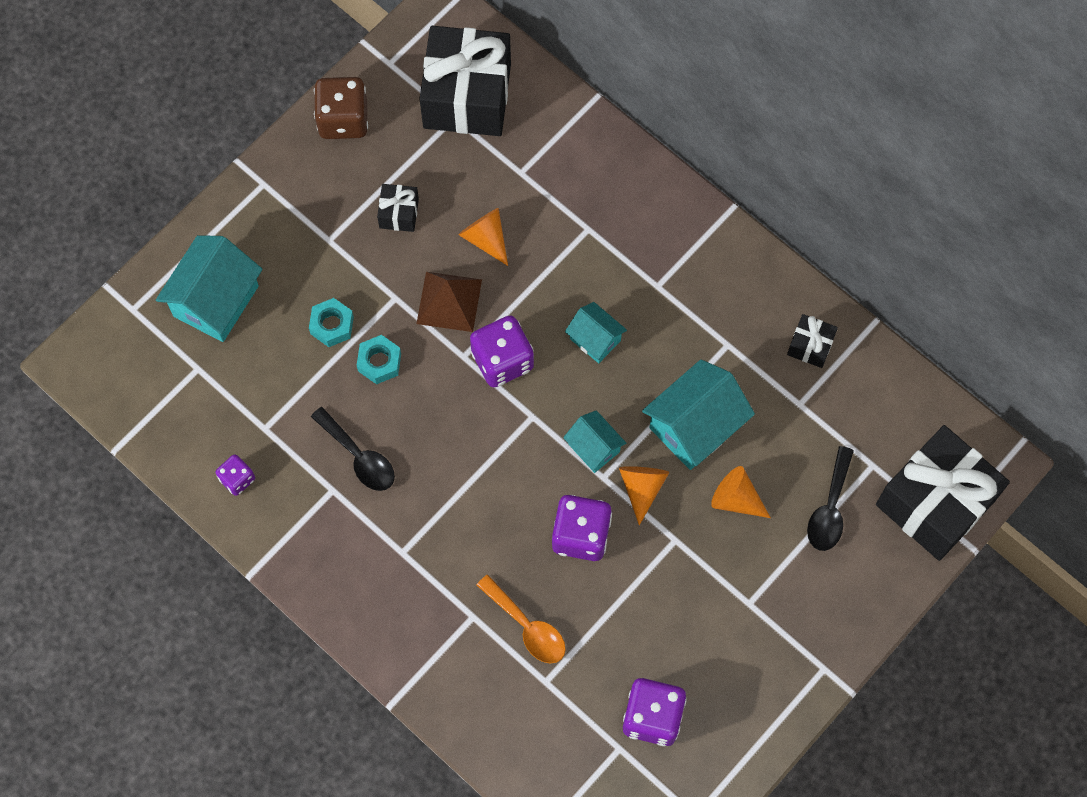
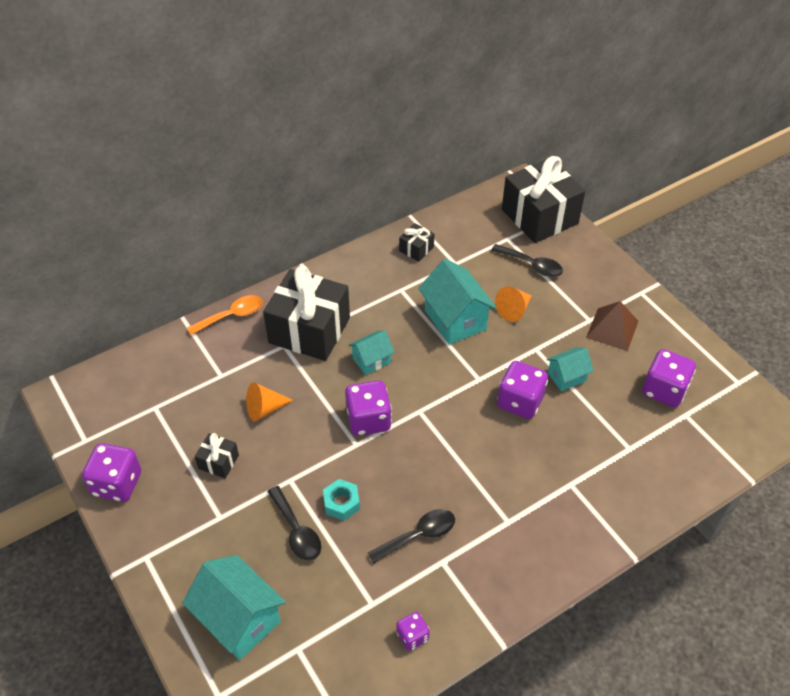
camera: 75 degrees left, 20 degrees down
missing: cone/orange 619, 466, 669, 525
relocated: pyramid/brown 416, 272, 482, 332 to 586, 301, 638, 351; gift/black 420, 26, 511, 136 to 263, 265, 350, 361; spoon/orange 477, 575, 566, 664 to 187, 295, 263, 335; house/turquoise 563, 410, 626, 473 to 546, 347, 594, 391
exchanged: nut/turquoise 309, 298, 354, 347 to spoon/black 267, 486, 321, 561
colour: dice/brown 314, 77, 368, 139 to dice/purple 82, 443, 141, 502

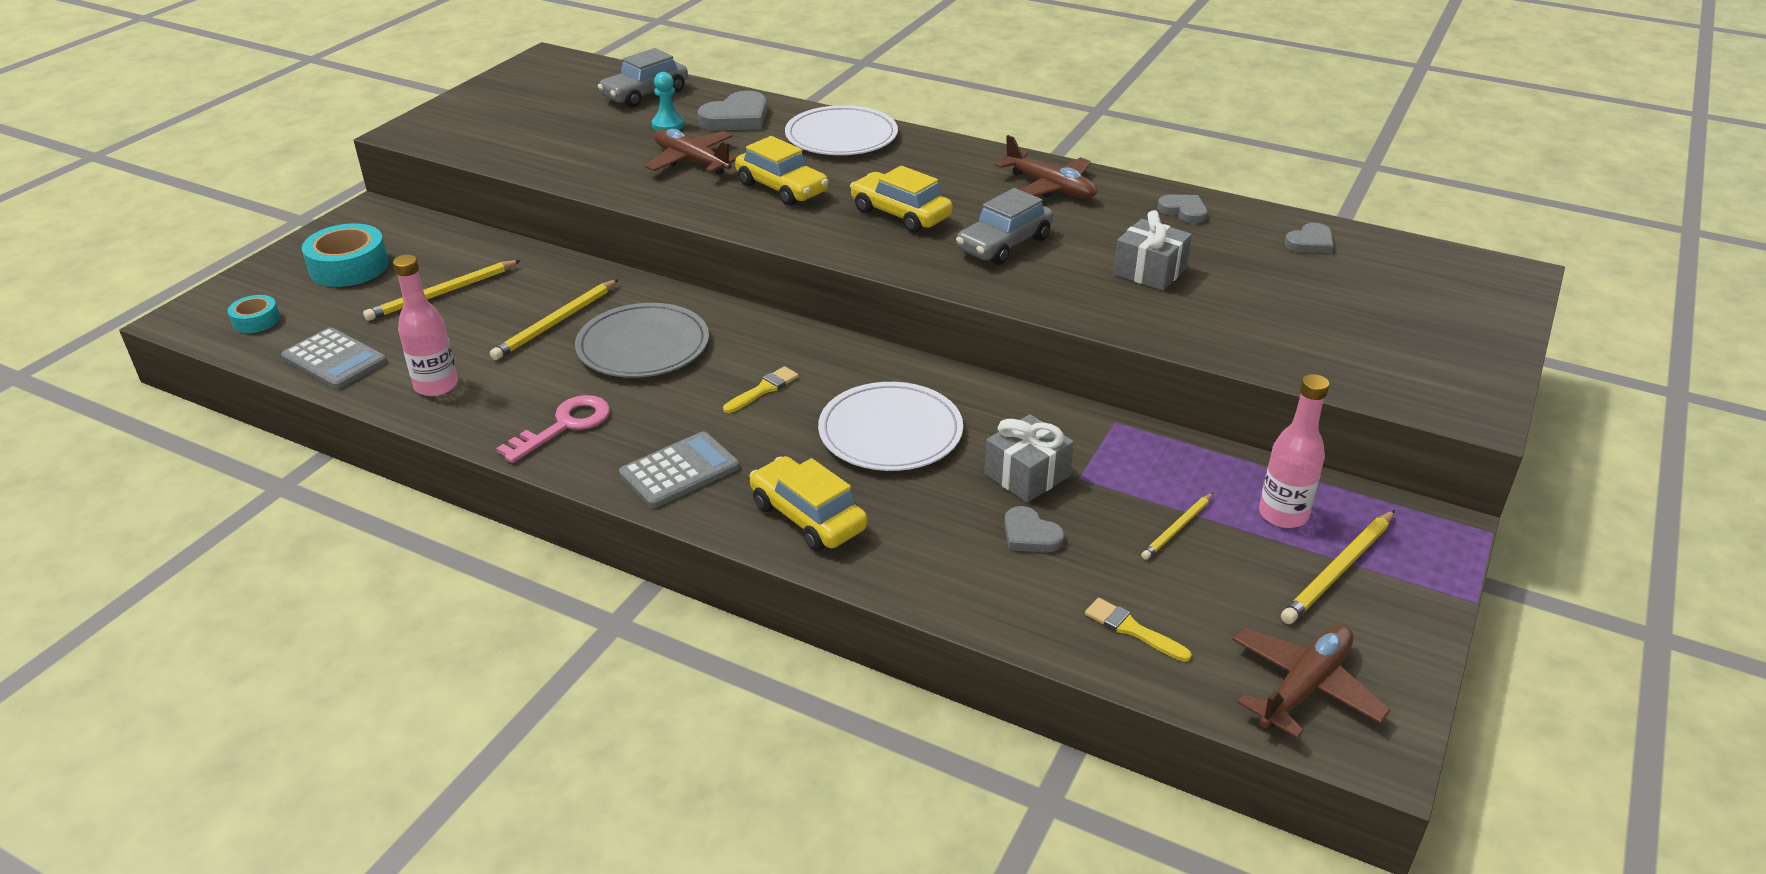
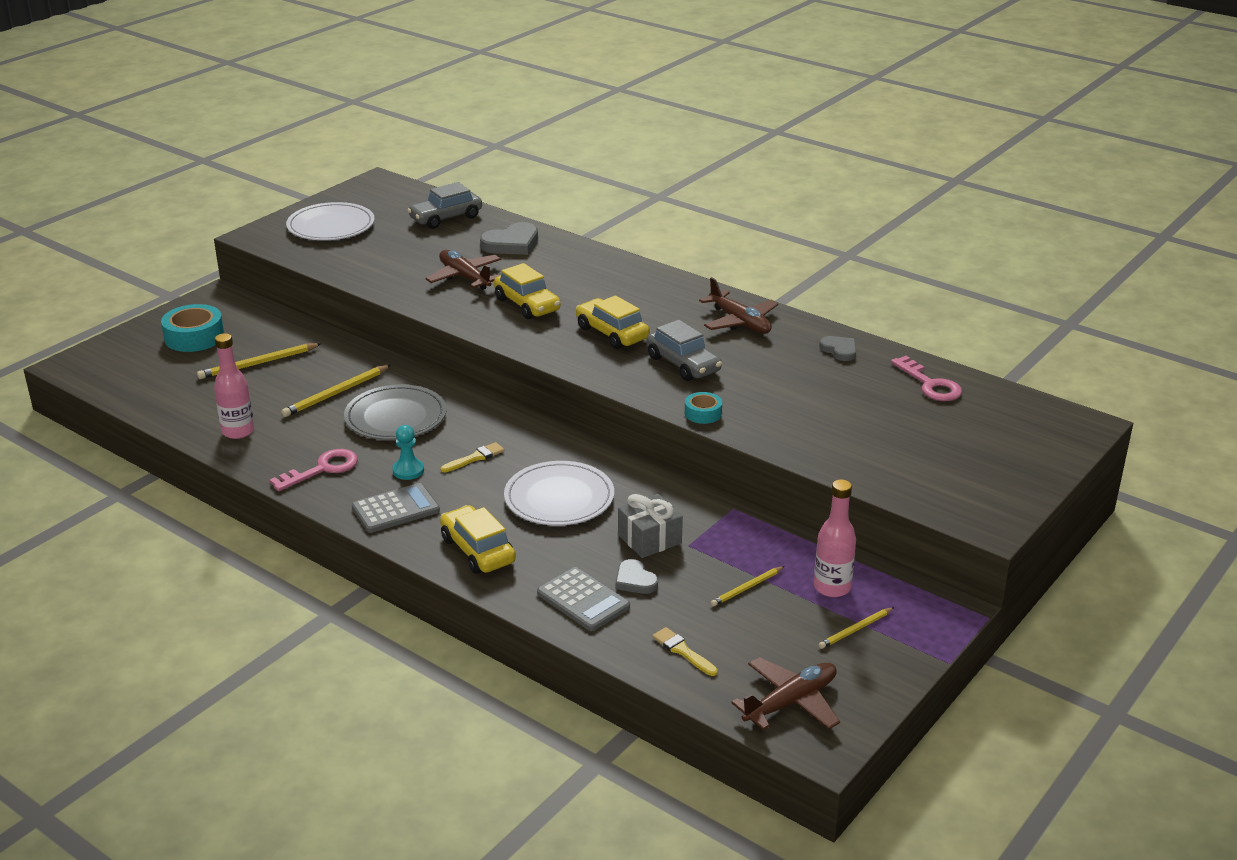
camera: 10 degrees right, 5 degrees down
missing: gift/grey 1113, 210, 1192, 291
relocated: tape/turquoise 228, 295, 280, 333 to 685, 392, 722, 424; calculator/grey 281, 327, 387, 389 to 537, 567, 630, 631; pawn/turquoise 652, 72, 685, 130 to 392, 425, 424, 480; plate/white 785, 105, 898, 155 to 286, 202, 375, 240
exchanged: heart/grey 1284, 223, 1334, 253 to key/pink 891, 356, 962, 401
spun: car/grey 956, 188, 1053, 265 = 647, 320, 722, 381 90 degrees counterclockwise
size: pencil/yellow 1281, 510, 1395, 624 = 818, 607, 894, 649 x0.61

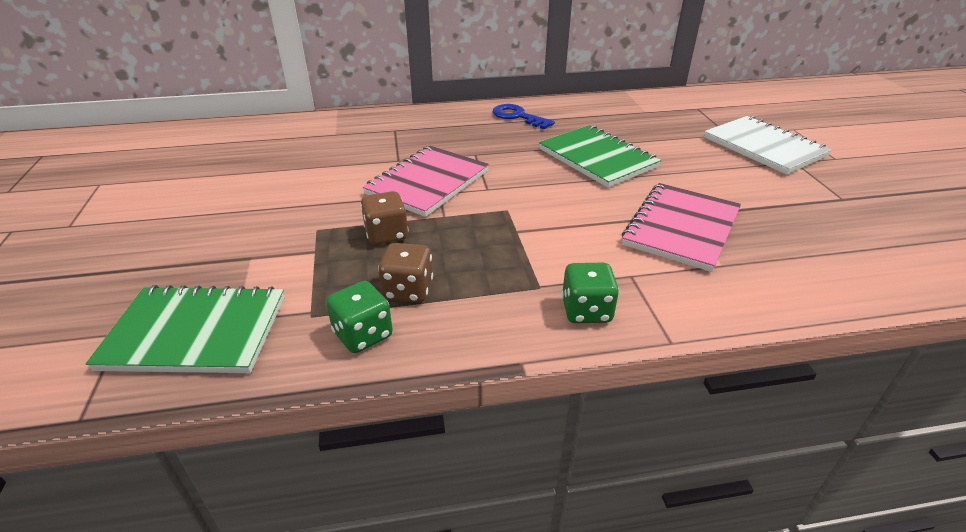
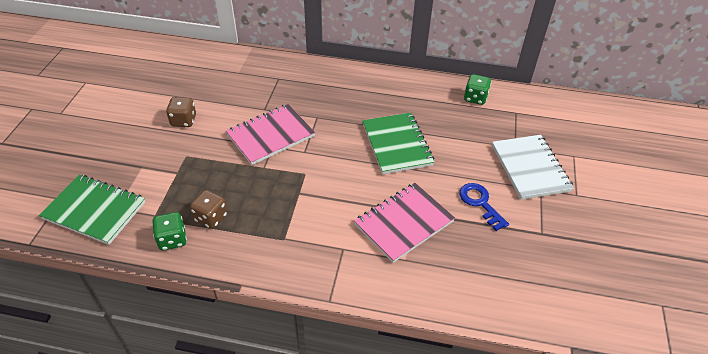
camera: 20 degrees right, 10 degrees up
relocated: dice/brown 360, 191, 409, 245 to 166, 97, 196, 127; key/blue 493, 104, 555, 129 to 459, 183, 509, 231; dice/green 562, 263, 619, 323 to 464, 74, 491, 105

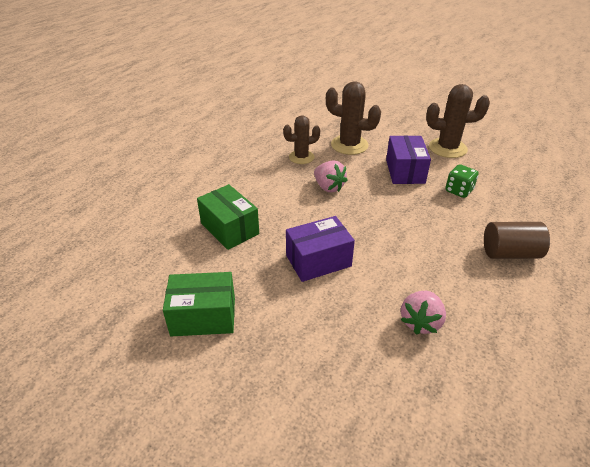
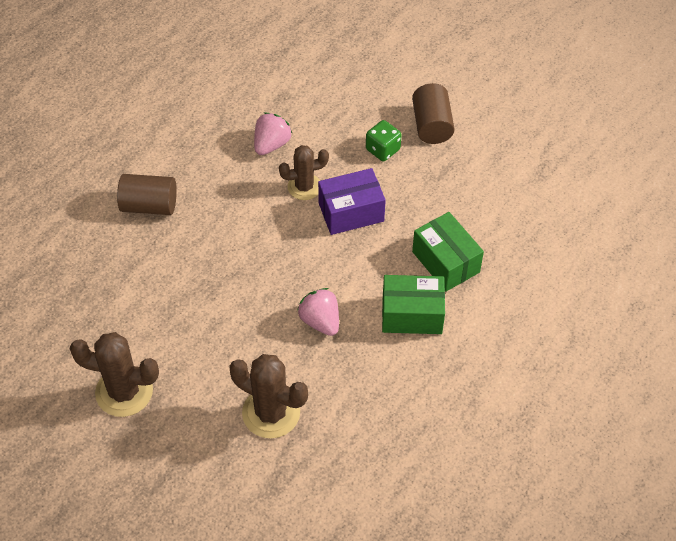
camera: 175 degrees left, 15 degrees up
missing: box/purple 386, 136, 431, 184
appeared: cylinder/brown 412, 83, 455, 144
relocated: box/green 163, 272, 235, 336 to 382, 275, 445, 334; cactus/brown 283, 115, 320, 164 to 279, 145, 329, 200; dice/green 445, 164, 479, 198 to 366, 120, 402, 161

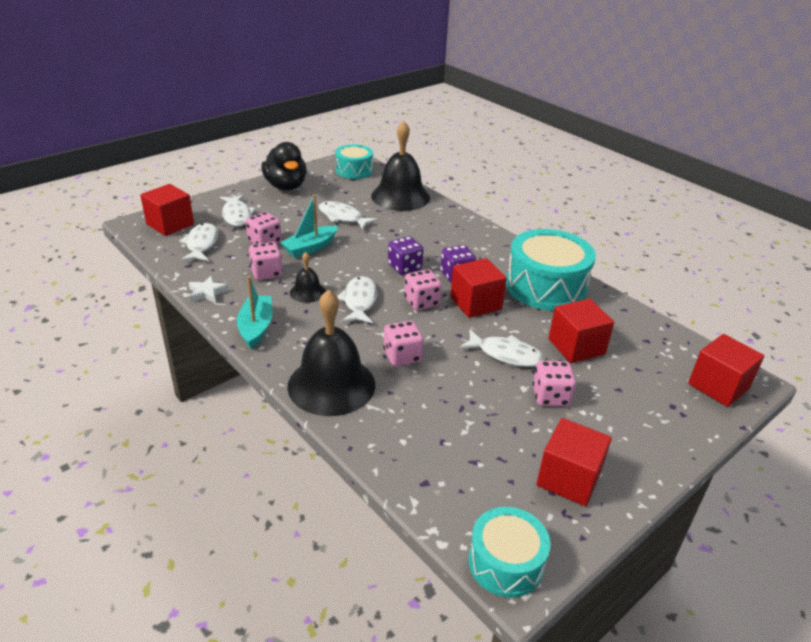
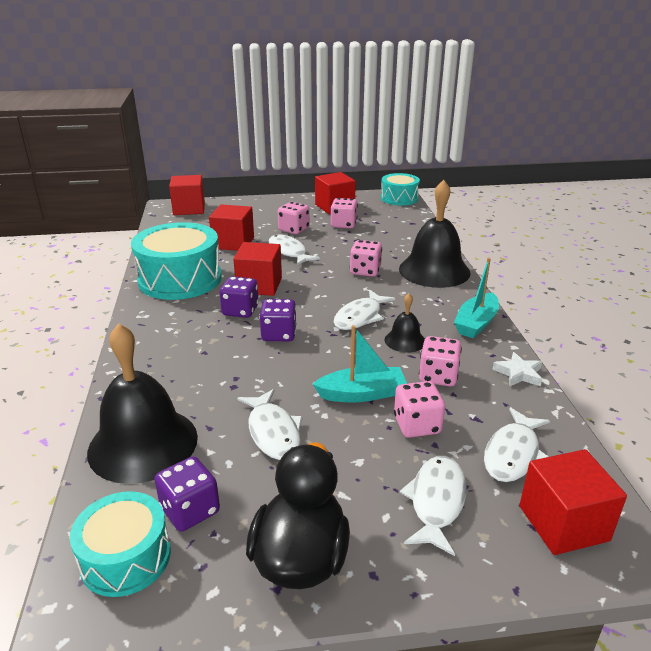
camera: 145 degrees left, 5 degrees down
appeared: dice/purple 154, 456, 220, 531
relocated: dice/pink 404, 269, 442, 310 to 330, 198, 358, 229

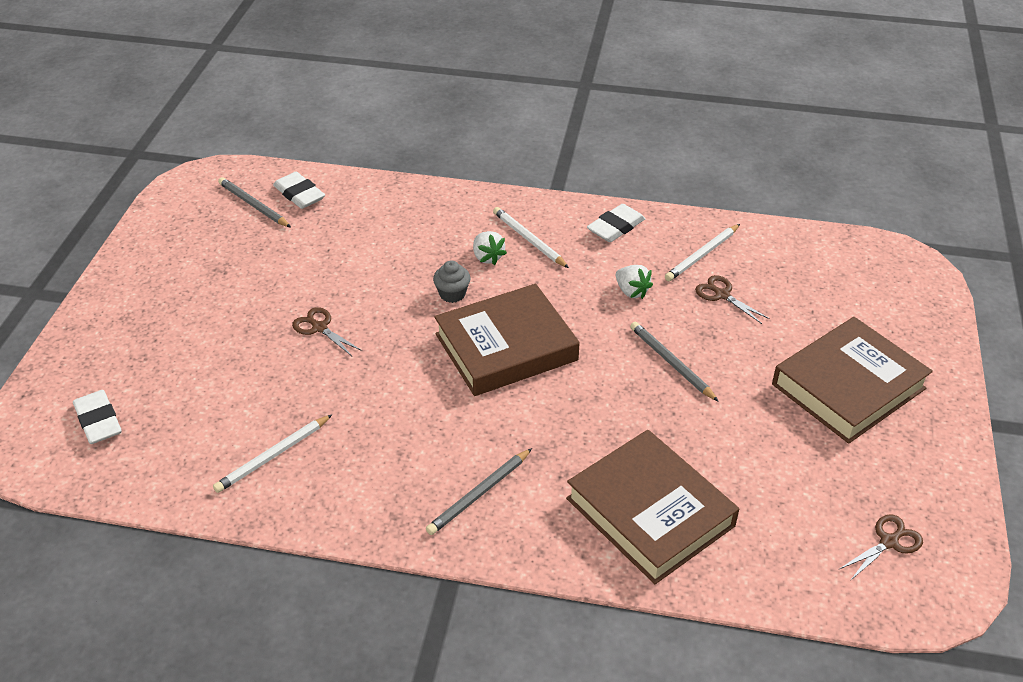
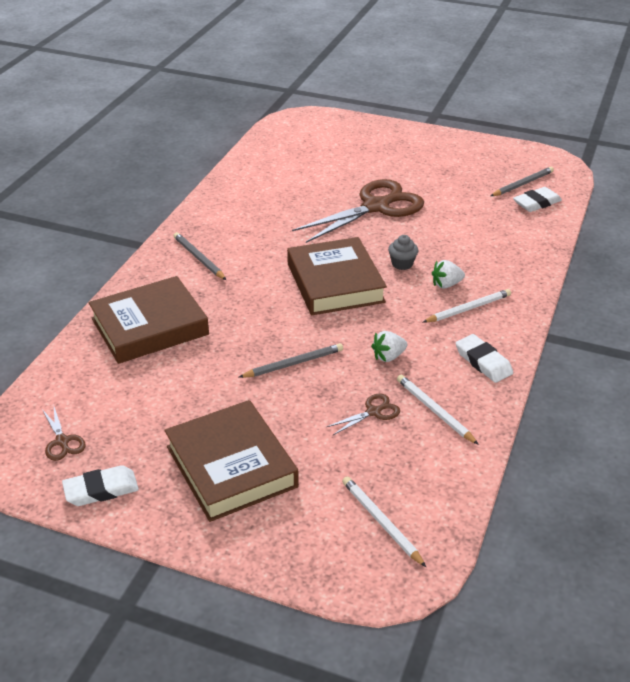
camera: 100 degrees right, 5 degrees down
relocated: eraser/white 73, 390, 122, 444 to 62, 465, 139, 506; pencil/white 213, 415, 332, 493 to 342, 476, 426, 567
size: scissors/brown 292, 307, 362, 356 = 292, 179, 424, 243 x2.38

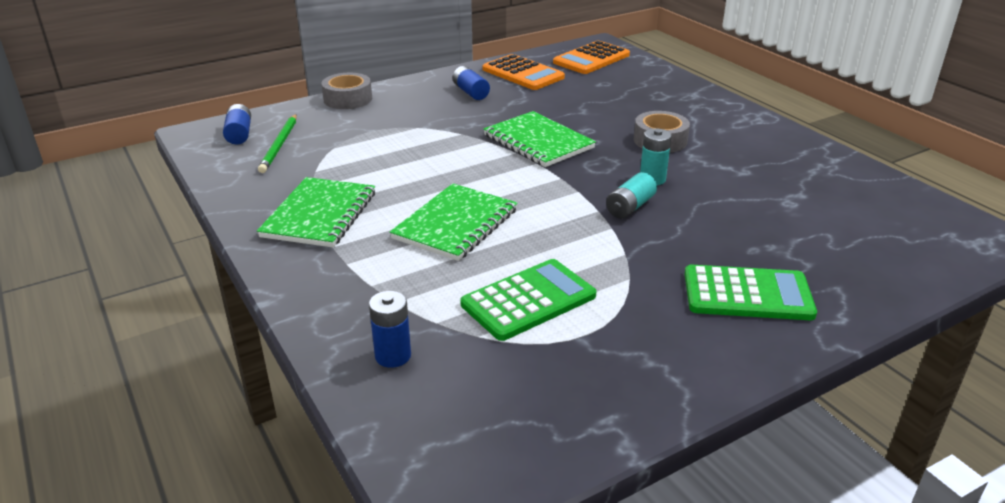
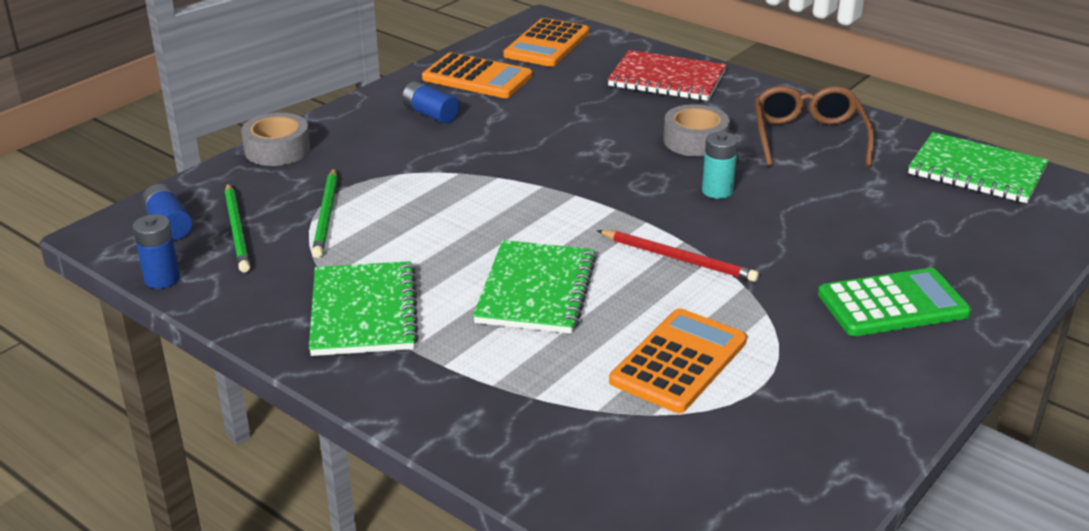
camera: 20 degrees left, 0 degrees up
missing: battery/turquoise 606, 172, 657, 219
appeared: pencil/green 312, 168, 338, 258; pencil/red 597, 230, 759, 282; notebook/red 608, 50, 726, 101; glasses/brown 754, 85, 875, 167
relocated: battery/blue 369, 291, 411, 368 to 133, 214, 180, 289; notebook/green 484, 111, 596, 167 to 908, 132, 1049, 203
colour: calculator/green 460, 259, 596, 341 to calculator/orange 609, 308, 747, 413

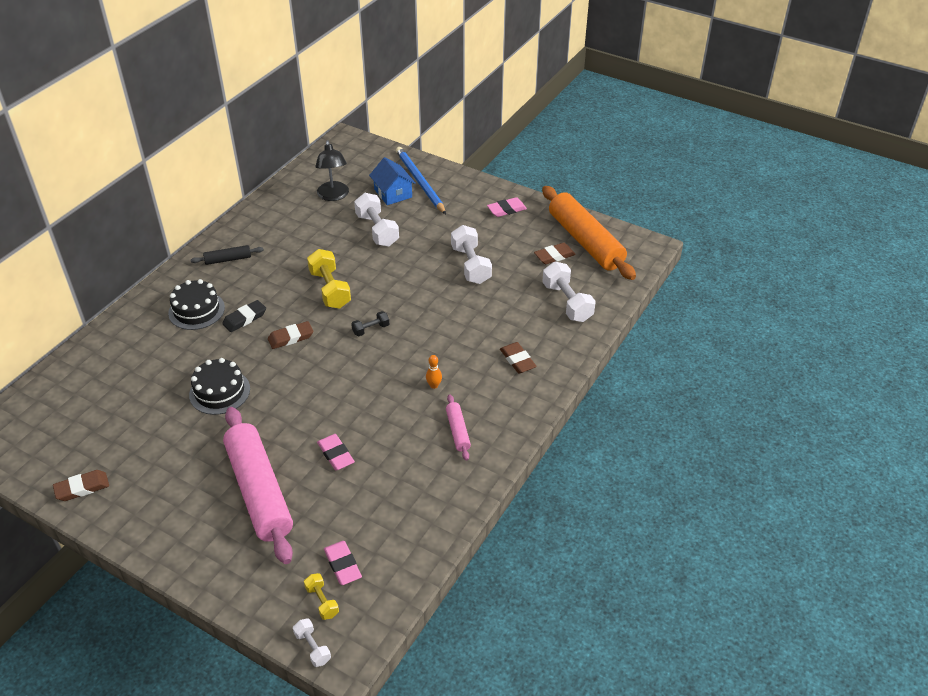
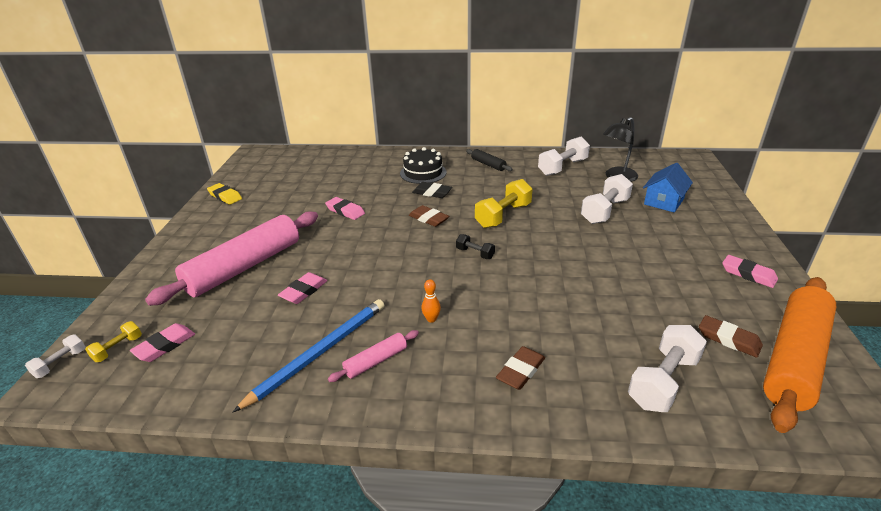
camera: 65 degrees right, 10 degrees down
relocated: pencil/blue 396, 147, 446, 214 to 233, 299, 384, 412; dumbbell/white 451, 225, 492, 284 to 538, 136, 590, 176
exchanged: cake/black 189, 358, 250, 415 to eraser/pink 325, 197, 365, 220
colour: eraser/brown 53, 470, 109, 501 to eraser/yellow 207, 183, 242, 205

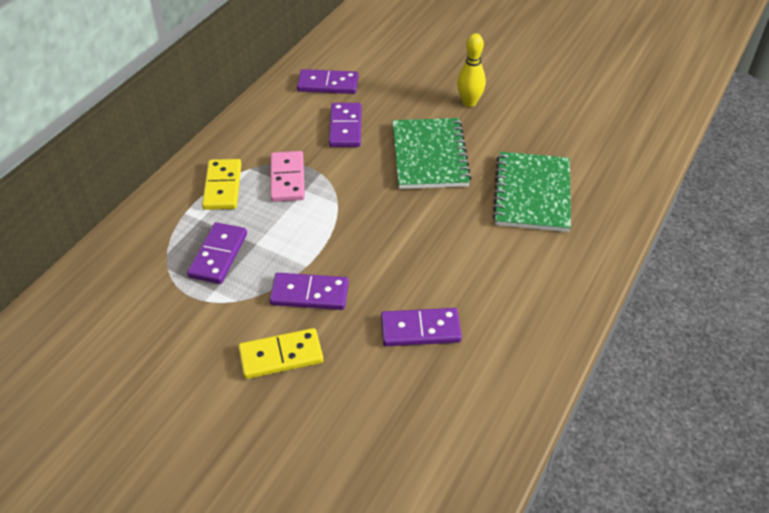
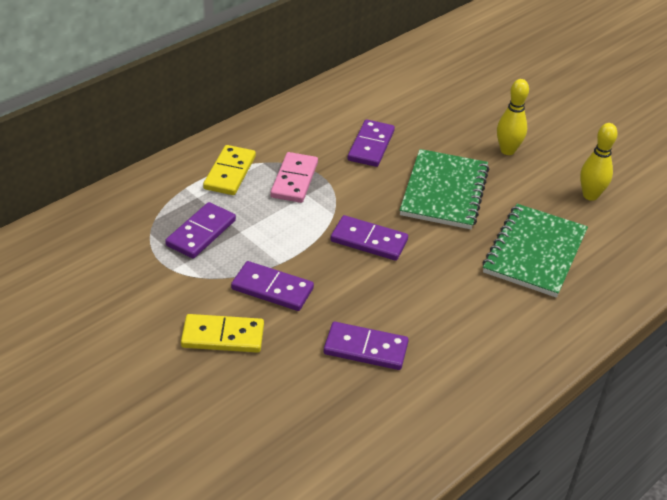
camera: 15 degrees right, 5 degrees down
appeared: bowling pin/yellow 580, 123, 617, 201
relocated: domino/purple 297, 69, 359, 94 to 331, 215, 408, 261

